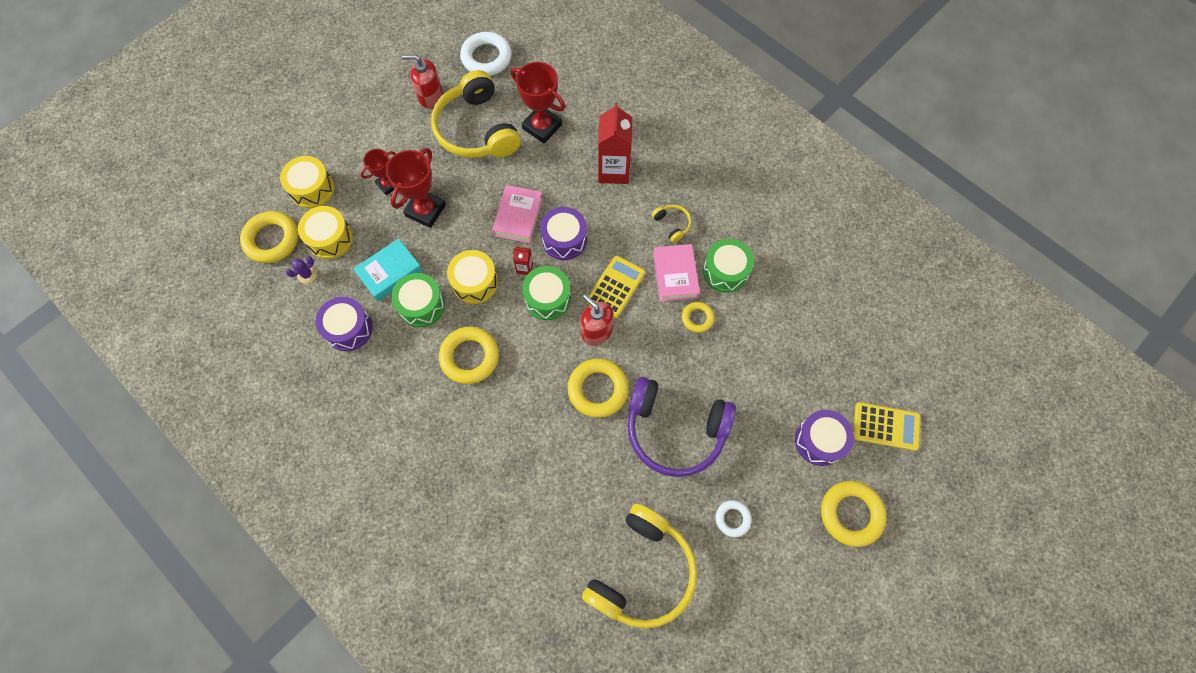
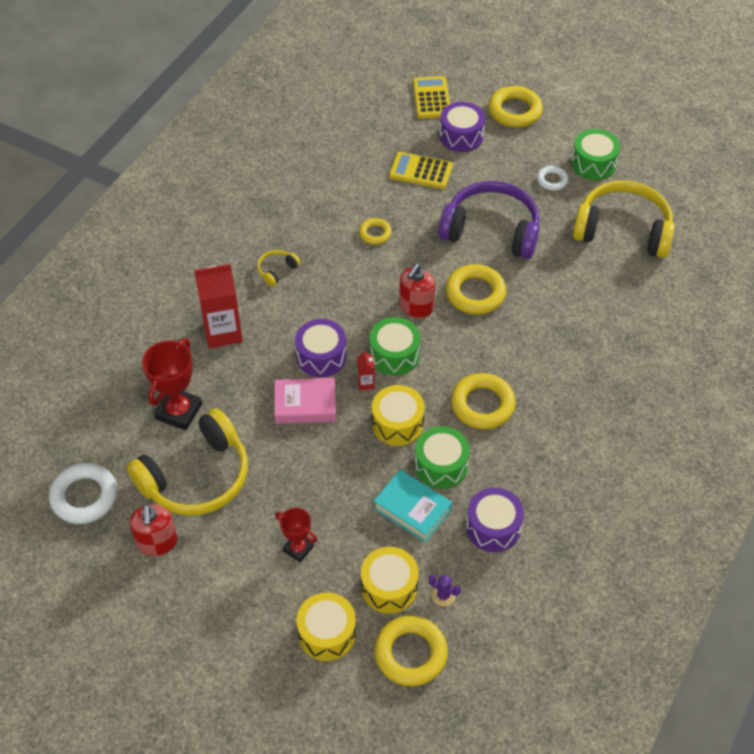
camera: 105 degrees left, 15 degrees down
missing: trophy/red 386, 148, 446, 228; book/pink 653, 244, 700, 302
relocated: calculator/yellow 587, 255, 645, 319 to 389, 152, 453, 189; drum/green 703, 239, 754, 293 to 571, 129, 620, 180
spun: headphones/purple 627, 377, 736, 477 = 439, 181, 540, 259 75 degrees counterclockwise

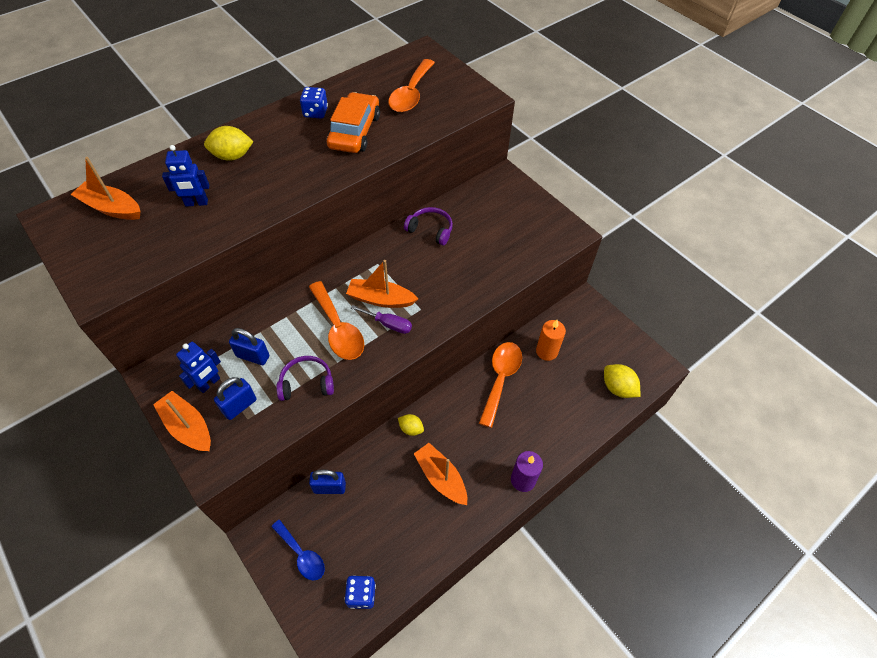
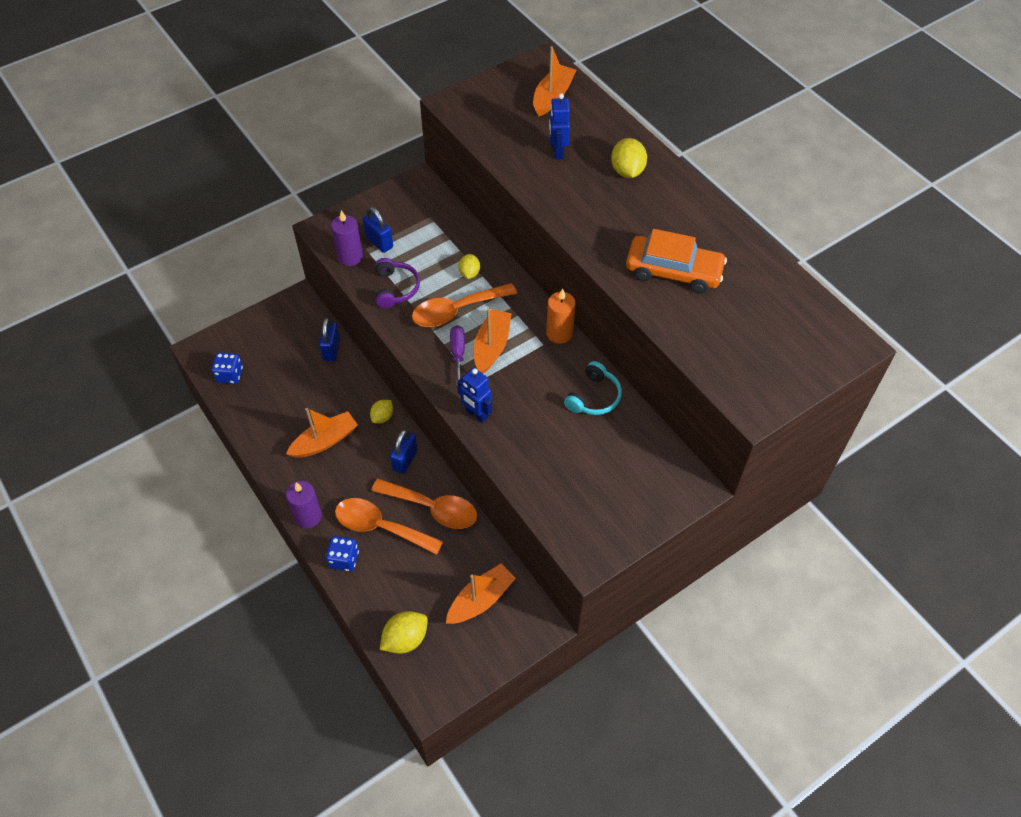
camera: 95 degrees right, 0 degrees up
missing: spoon/blue 271, 520, 325, 581
appeared: candle/purple 331, 210, 363, 266; lemon/yellow 458, 254, 480, 279
relocated: boat/orange 153, 391, 211, 451 to 446, 564, 516, 624; robot/blue 176, 342, 221, 393 to 457, 368, 492, 423; padlock/blue 229, 328, 269, 365 to 390, 429, 418, 474; dice/blue 300, 87, 328, 119 to 326, 536, 359, 572; spoon/orange 388, 59, 435, 112 to 335, 498, 443, 555; candle/orange 536, 320, 566, 361 to 546, 288, 576, 344
colour: headphones/purple 404, 207, 453, 246 to headphones/turquoise 564, 361, 622, 415
spun: screwdriver/purple 351, 305, 412, 334 = 450, 325, 465, 384 150 degrees clockwise

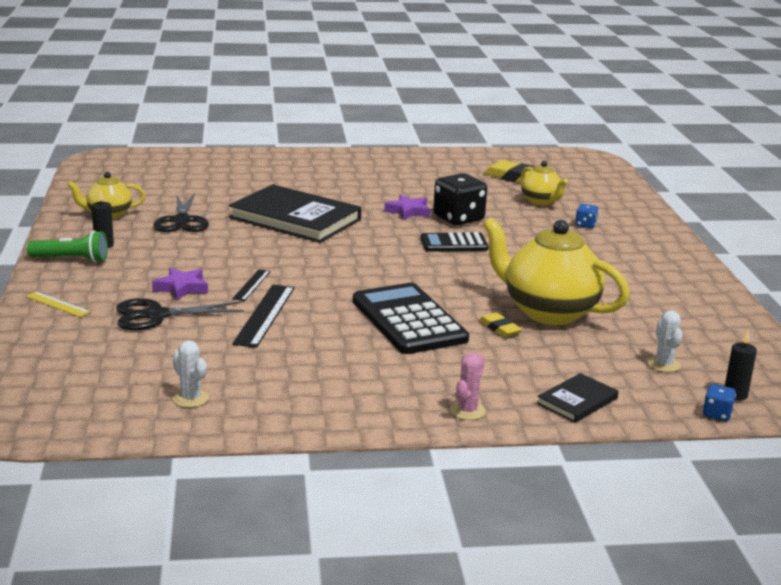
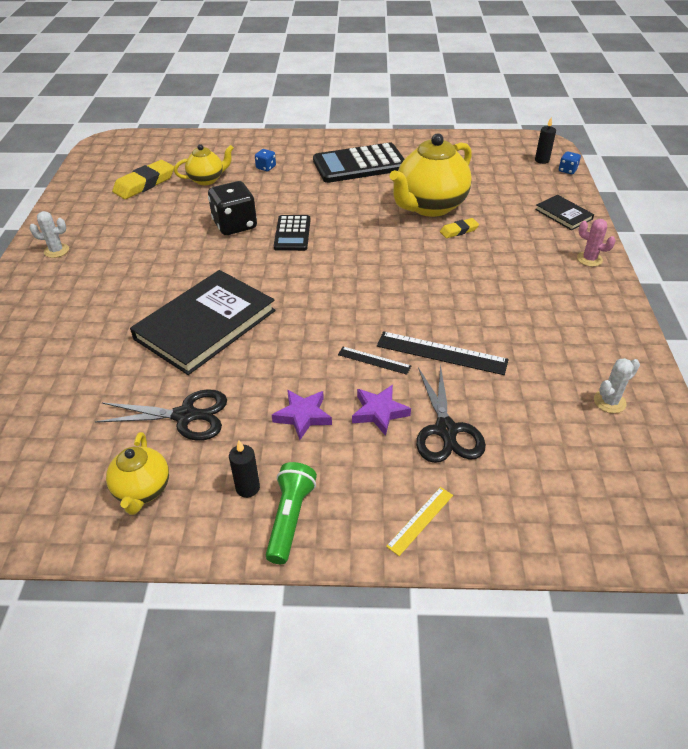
camera: 80 degrees left, 20 degrees up
relocated: calculator/black 353, 283, 469, 354 to 313, 143, 404, 183; star/purple 384, 195, 430, 220 to 272, 390, 332, 440; cactus/white 647, 311, 683, 372 to 29, 211, 69, 258

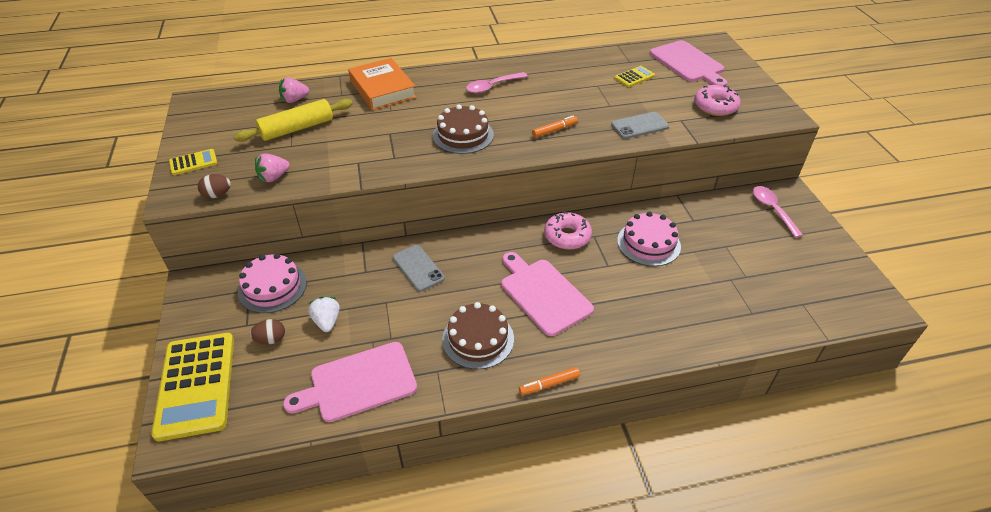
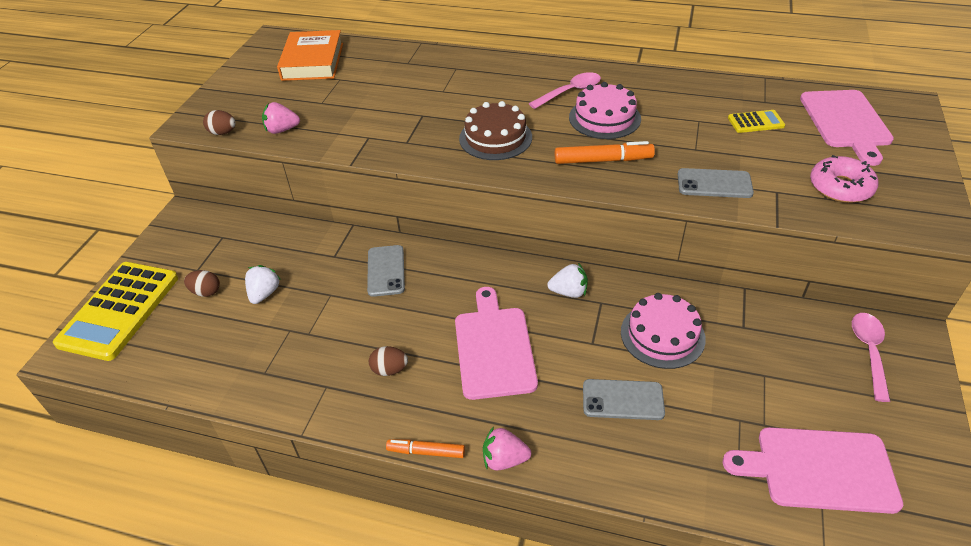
camera: 30 degrees right, 0 degrees up
missing: calculator/yellow 169, 149, 218, 175; rolling pin/yellow 233, 99, 353, 142
appeared: phone/grey 583, 379, 665, 420
relocated: cake/pink 238, 253, 307, 313 to 569, 82, 641, 139; strawberry/pink 279, 77, 309, 103 to 483, 426, 531, 470; cutting board/pink 283, 342, 417, 422 to 723, 427, 903, 514; book/orange 348, 58, 416, 110 to 277, 30, 343, 81
exchanged: cake/brown 442, 302, 514, 369 to egg/brown 369, 346, 408, 376; donut/pink 544, 211, 592, 250 to strawberry/white 547, 263, 588, 298
spun: spoon/pink 466, 72, 528, 93 = 529, 72, 601, 109 150 degrees clockwise
size: marker/orange 532, 115, 578, 138 = 555, 141, 655, 164 x1.53

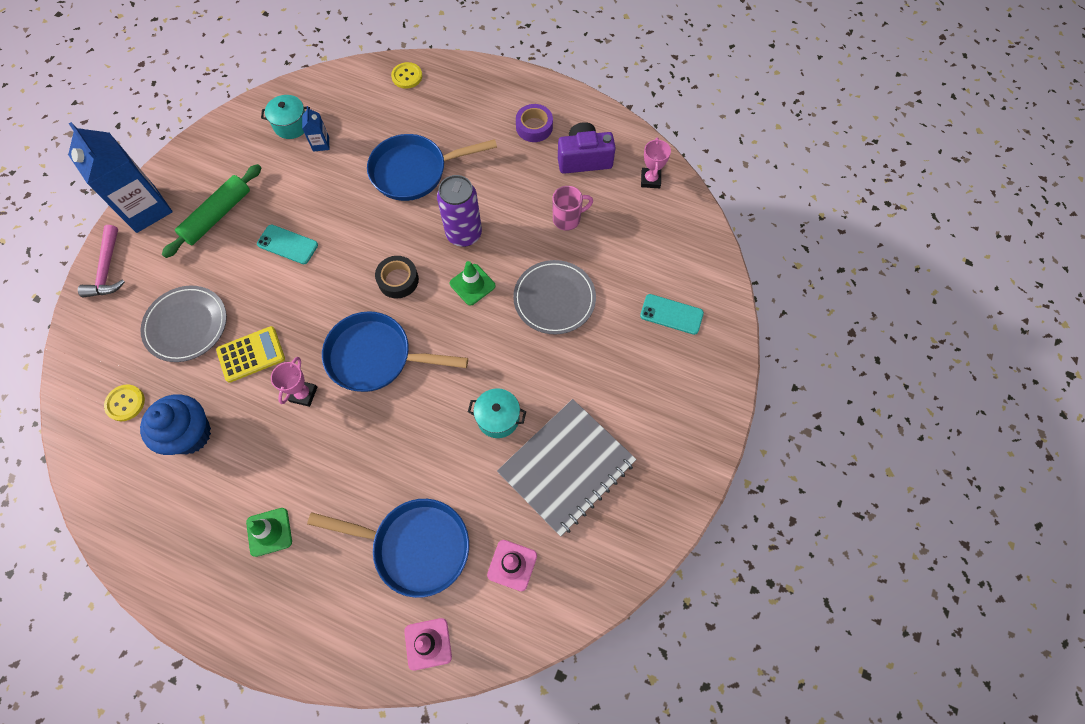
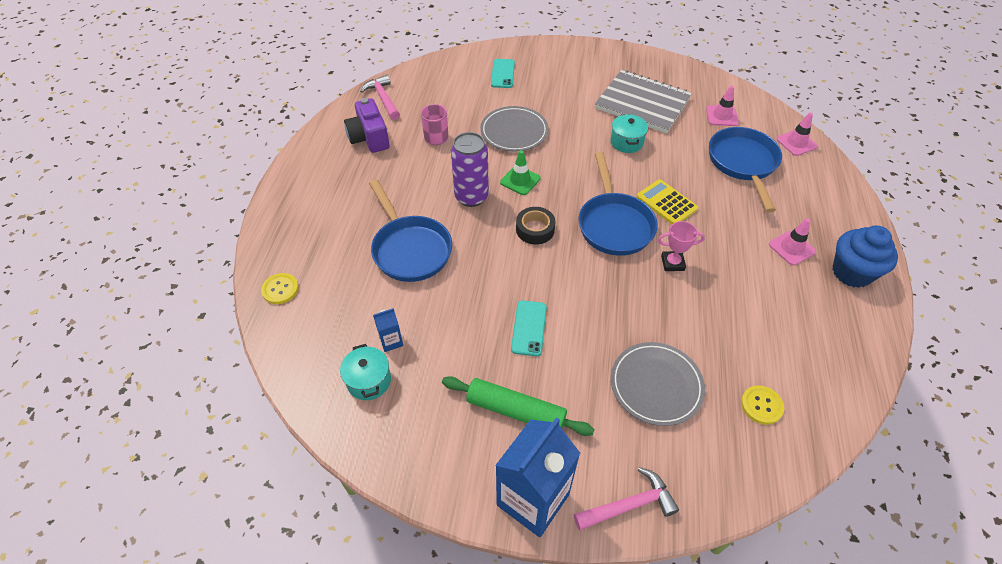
camera: 105 degrees left, 15 degrees down
missing: tape/purple 516, 104, 553, 142
relocated: cupcake/blue 140, 394, 211, 455 to 832, 226, 898, 288; calculator/yellow 216, 326, 285, 383 to 637, 180, 698, 224
exchanged: trophy/pink 641, 138, 671, 188 to hammer/pink 360, 75, 400, 120
colour: traffic cone/green 246, 508, 292, 557 to traffic cone/pink 769, 219, 816, 266

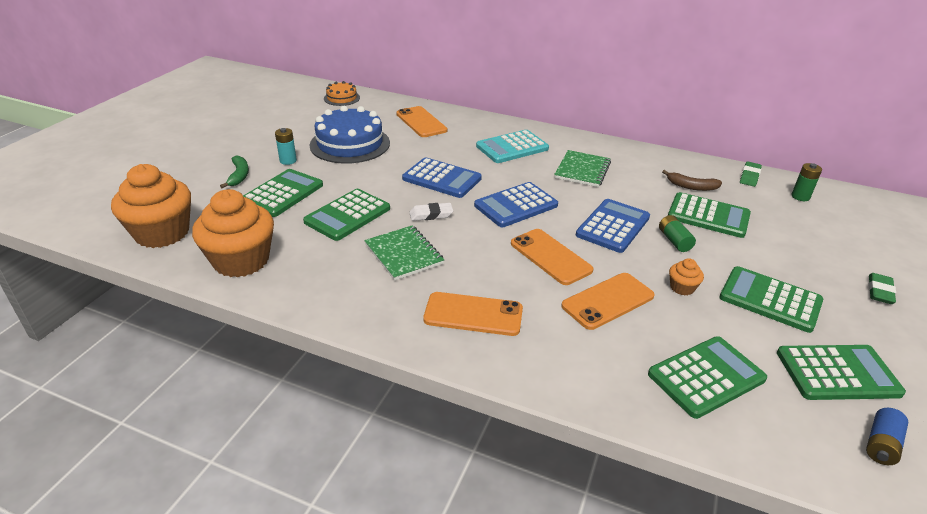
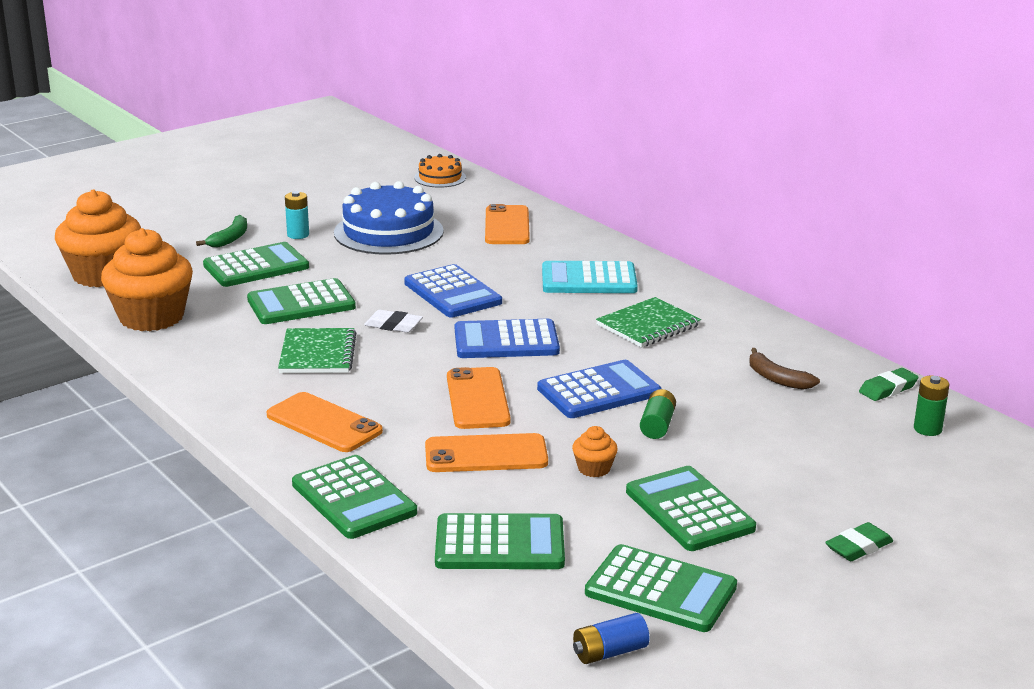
camera: 30 degrees right, 10 degrees down
relocated: calculator/green 668, 192, 751, 238 to 292, 455, 417, 539

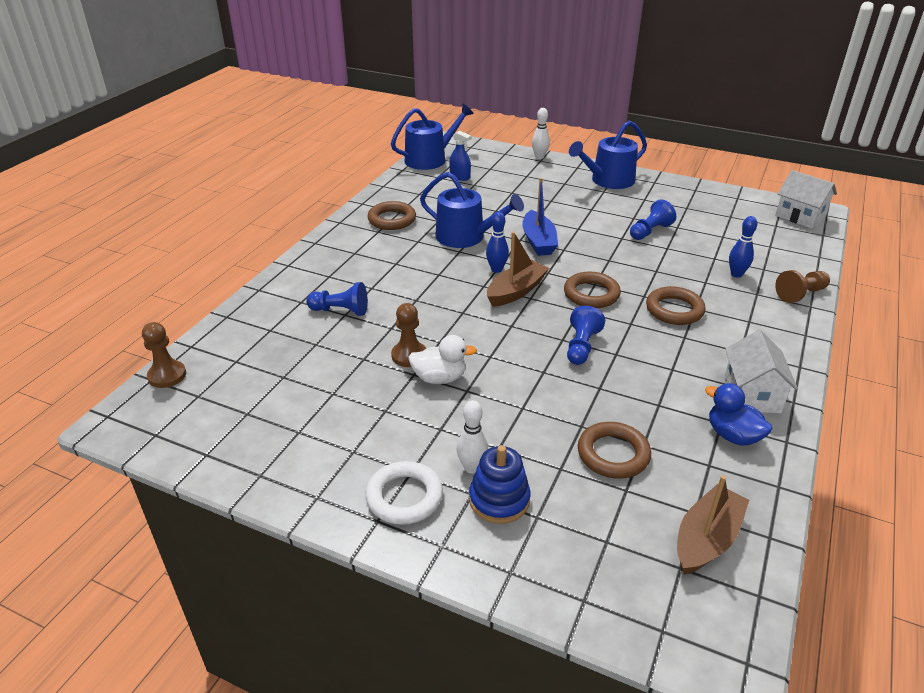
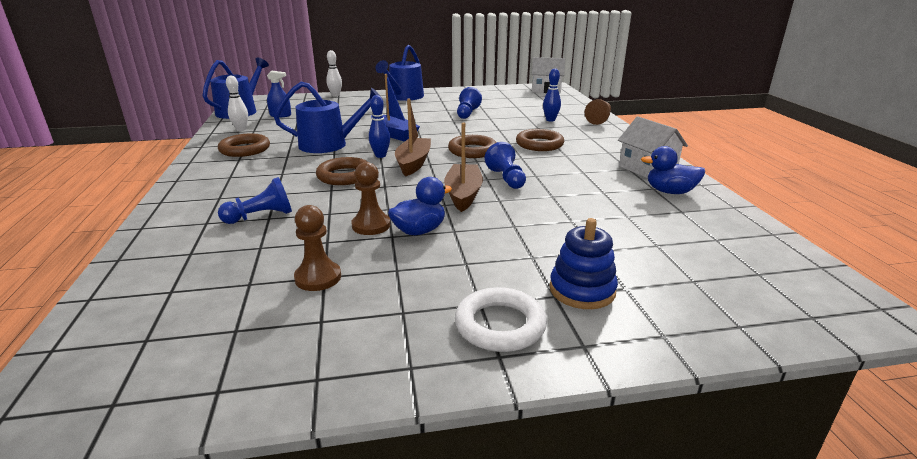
camera: 35 degrees left, 10 degrees down
relocated: pawn/brown 142, 322, 186, 388 to 294, 205, 341, 291; bowling pin/white 457, 400, 488, 474 to 226, 75, 248, 131; ring/brown 578, 422, 651, 479 to 316, 157, 367, 185; boat/brown 677, 475, 749, 575 to 444, 123, 483, 212
colour: duck/white 408, 335, 477, 384 to duck/blue 388, 177, 452, 235

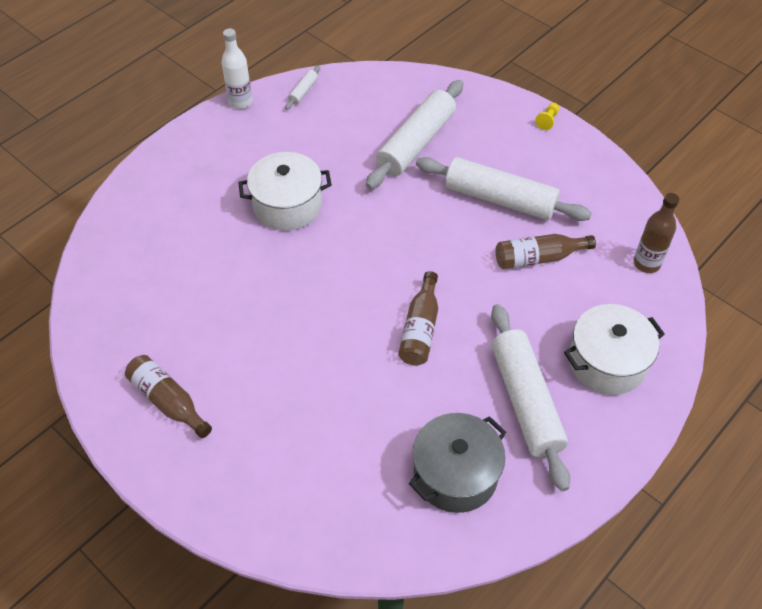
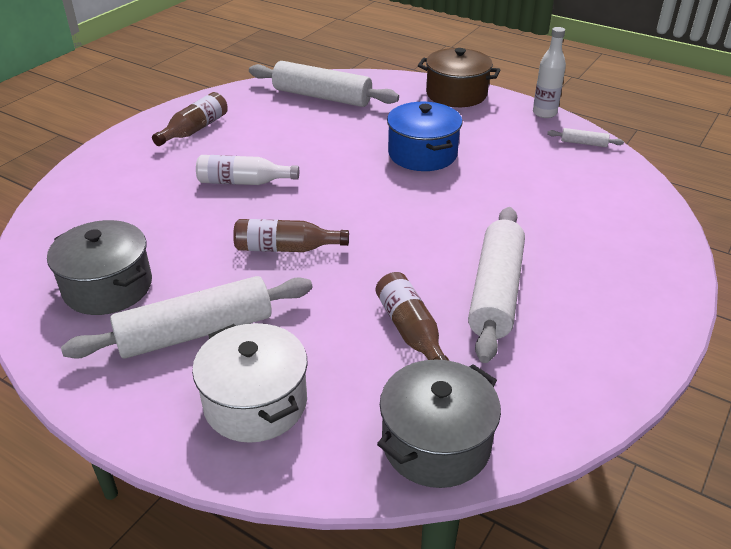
camera: 80 degrees right, 15 degrees down
missing: pawn/yellow 535, 103, 559, 130
appeared: bottle/white 196, 155, 299, 185; pot/brown 418, 48, 500, 107
relocated: rolling pin/white 366, 80, 464, 189 to 249, 61, 399, 107
exchanged: bottle/brown 634, 193, 679, 273 to pot/grey 377, 360, 501, 488
colour: pot/white 238, 152, 332, 231 to pot/blue 387, 102, 463, 171

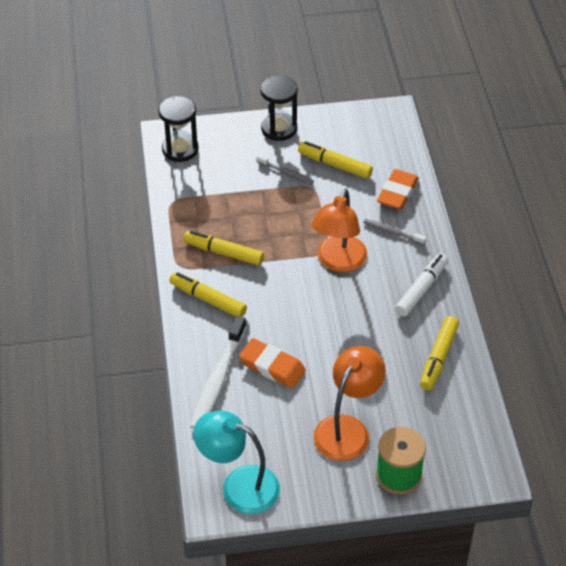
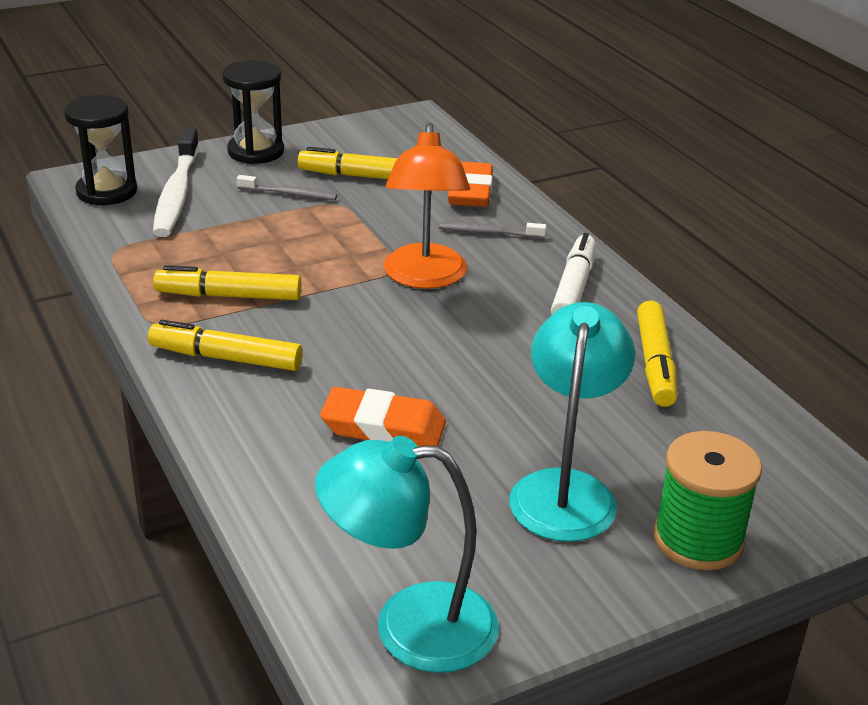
camera: 20 degrees left, 15 degrees down
relocated: toothbrush/white 190, 316, 246, 429 to 153, 128, 199, 237
colour: lamp/orange 313, 346, 386, 461 to lamp/turquoise 509, 302, 635, 542

